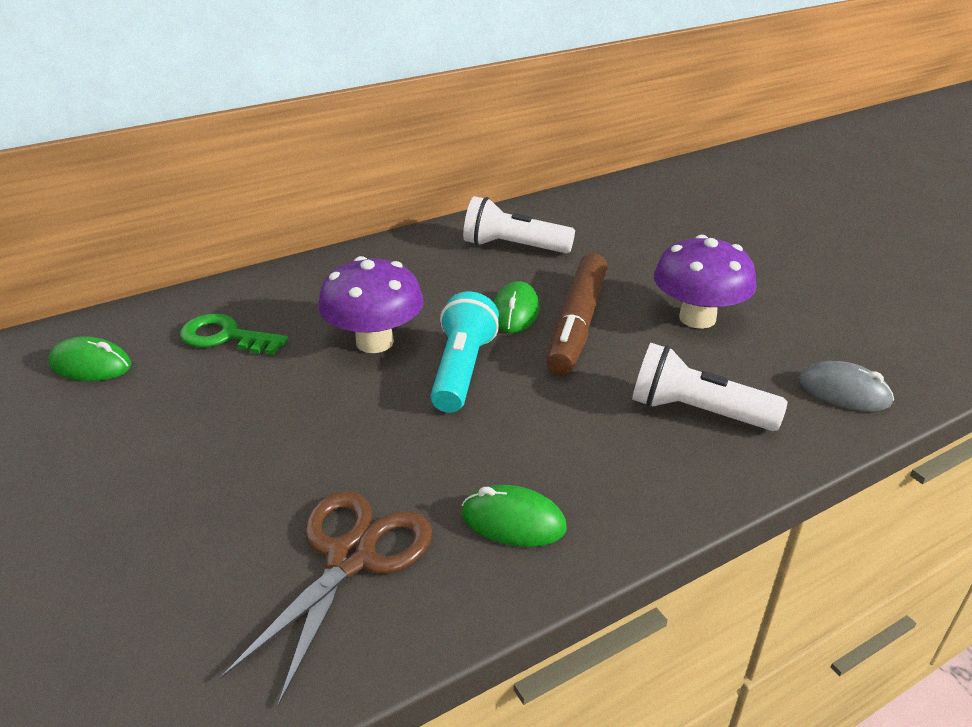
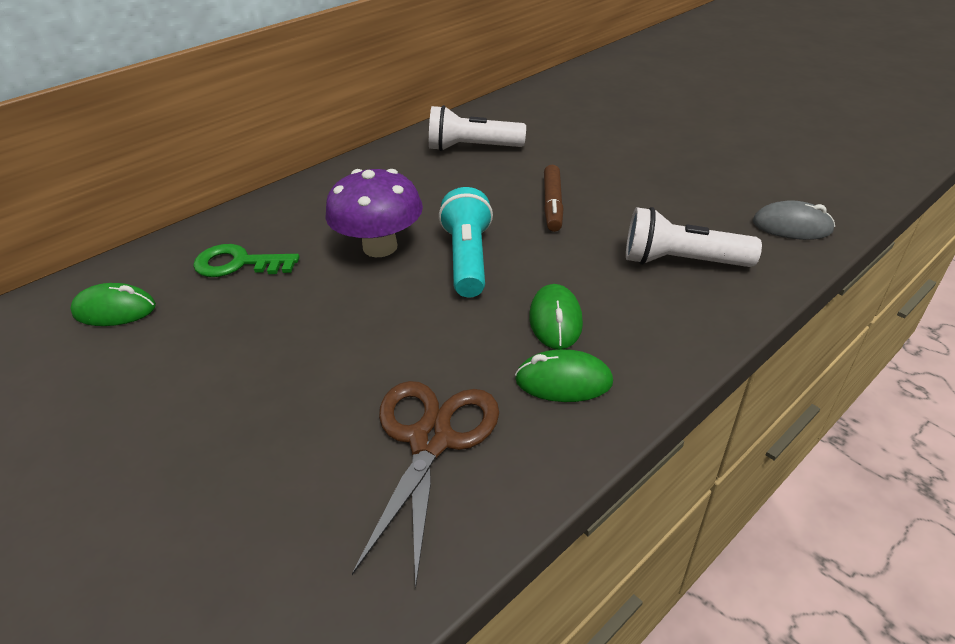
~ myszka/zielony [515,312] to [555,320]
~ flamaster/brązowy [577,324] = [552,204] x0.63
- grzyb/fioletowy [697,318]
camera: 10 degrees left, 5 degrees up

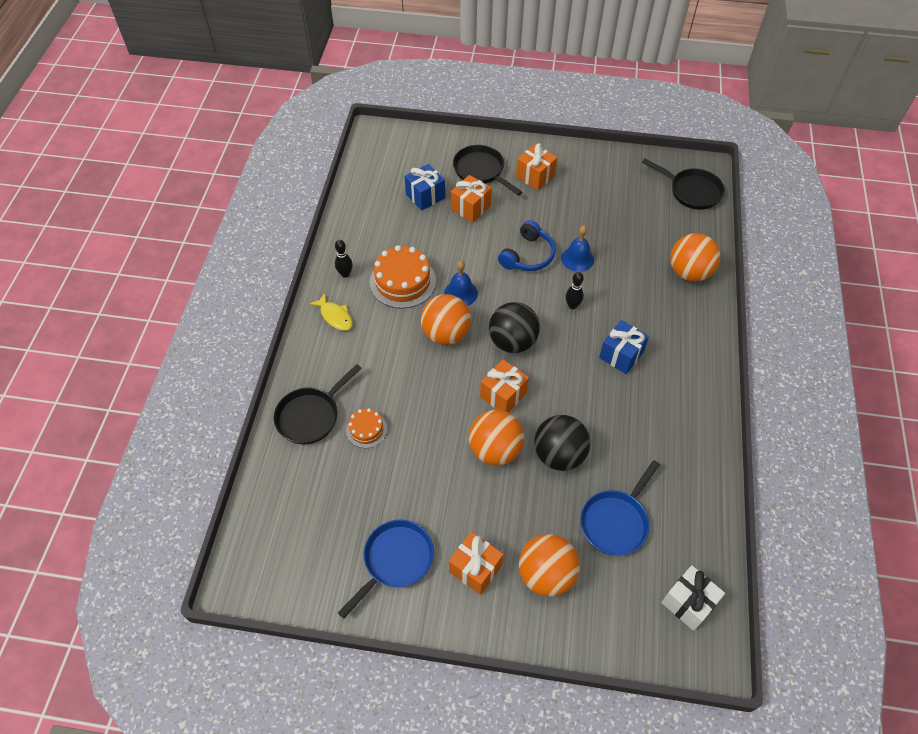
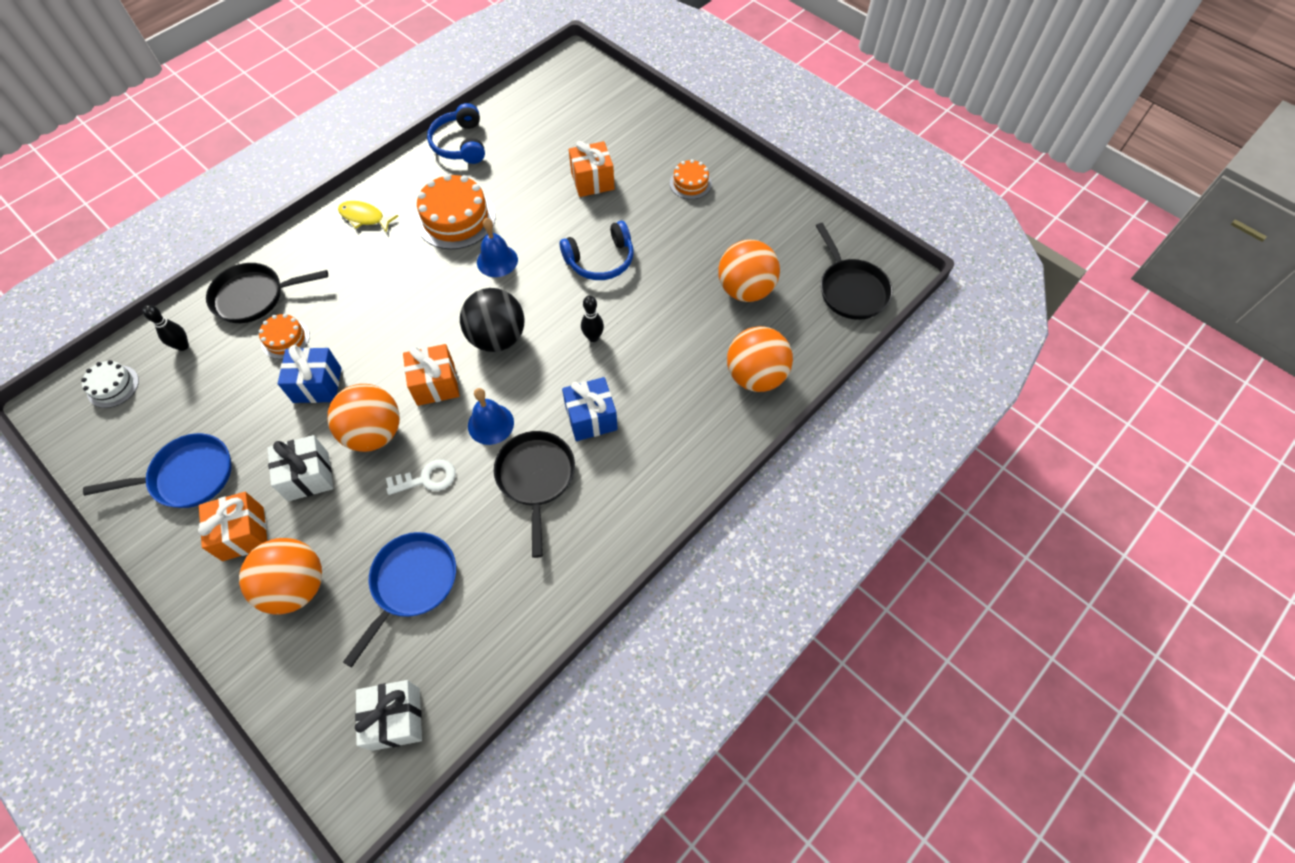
~ ryba/żółty [335,316] = [364,217] 120 degrees clockwise
~ kręgiel/czarny [345,274] to [183,346]
~ prezent/niebieski [425,196] to [317,385]
~ piłka/pomarańczowy [446,334] to [745,290]
~ patelnia/czarny [481,171] to [536,478]
~ prezent/pomarańczowy [535,176] to tort/pomarańczowy [690,183]
~ piłka/czarny [559,455] to klucz/biały [427,478]
~ dzwonek/niebieski [577,259] to [490,424]
~ patelnia/niebieski [616,521] = [412,583] 135 degrees clockwise
+ tort/biały [113,386]
+ prezent/biały [308,476]
+ słuchawki/niebieski [460,144]
camera: 35 degrees right, 5 degrees up

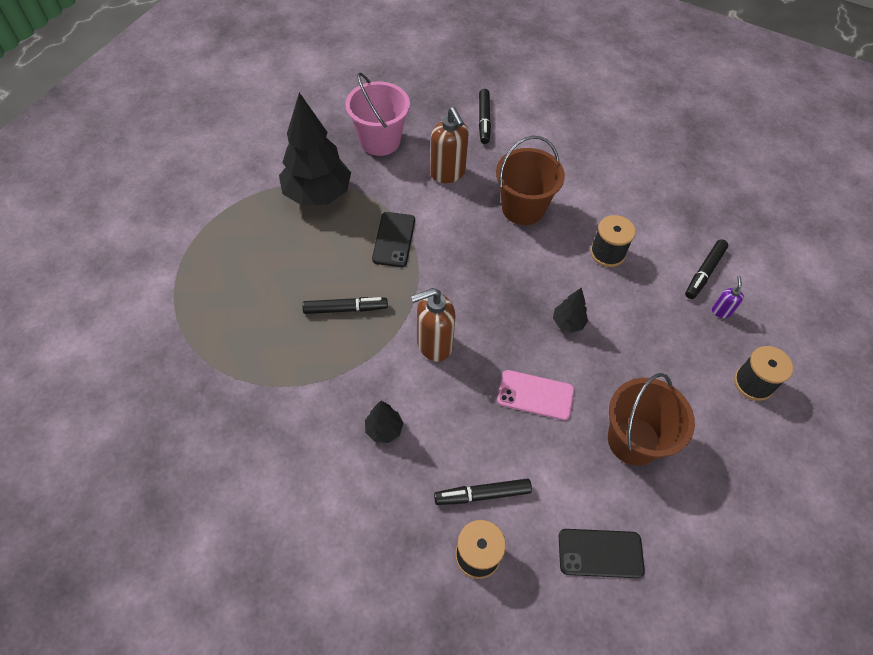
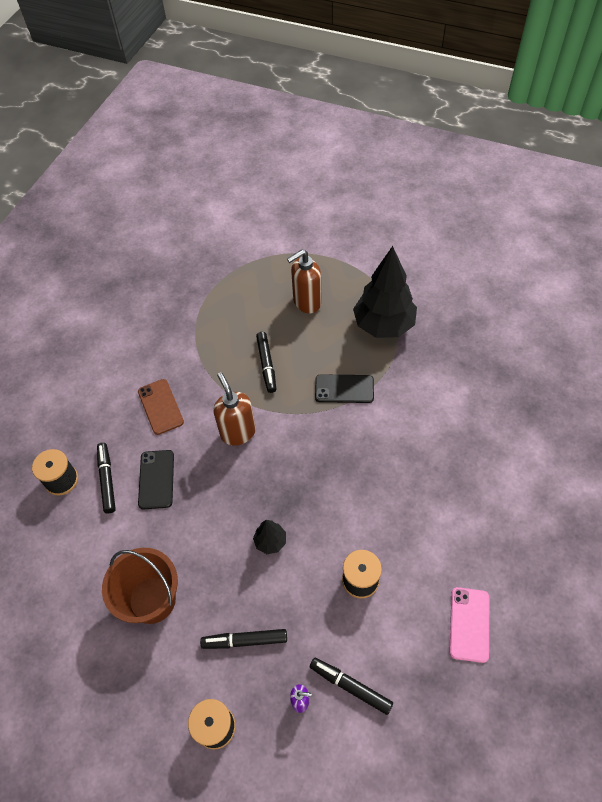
- wiadro/różowy [380,141]
~ drzewko/czarny [384,429] to telefon/brązowy [160,407]
~ dozownik mydła/brązowy [448,173] to [306,302]
~ flamaster/czarny [484,120] to [244,641]
- wiadro/brązowy [523,208]
~ telefon/różowy [535,395] to [469,624]
~ telefon/czarny [600,553] to [156,479]
camera: 90 degrees right, 0 degrees up

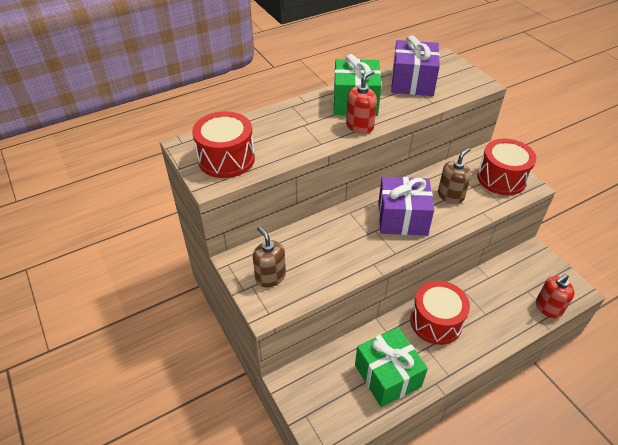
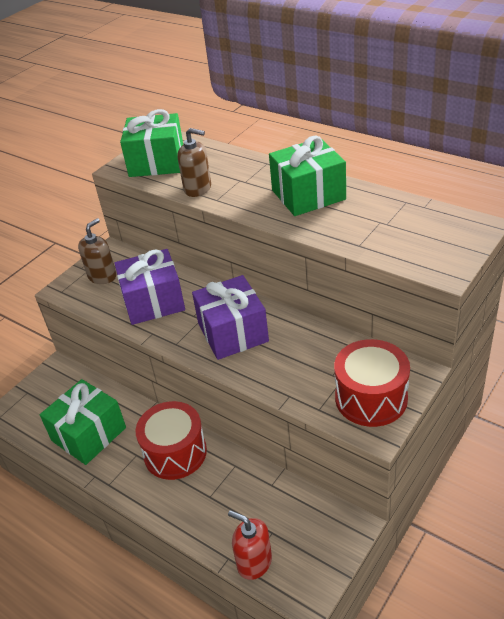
~ bęben/czerwony [226,159] to prezent/zielony [157,162]
- dozownik mydła/czerwony [360,126]
~ prezent/fioletowy [412,82] to [153,301]
~ dozownik mydła/brązowy [450,196] to [198,188]
camera: 70 degrees right, 5 degrees down

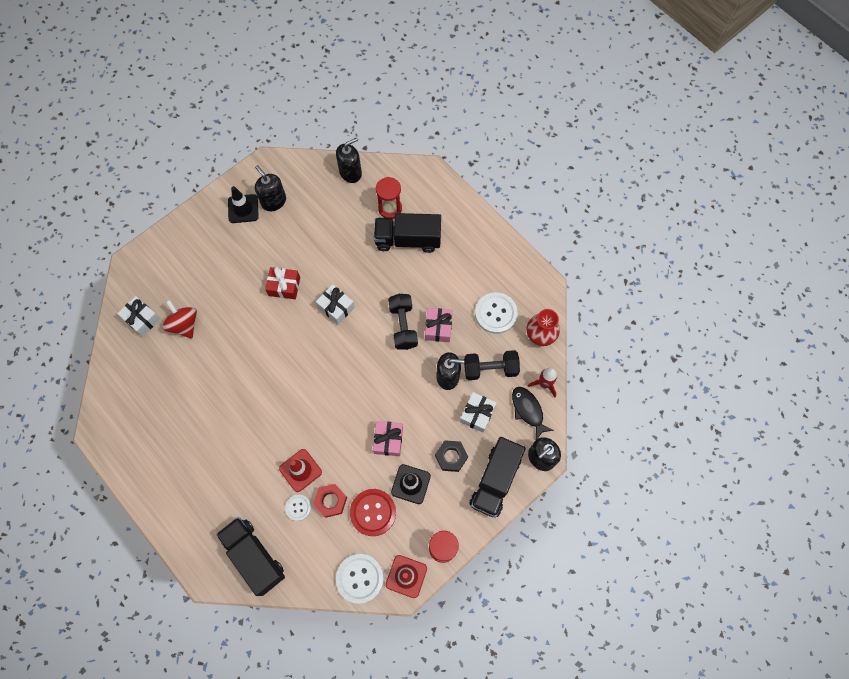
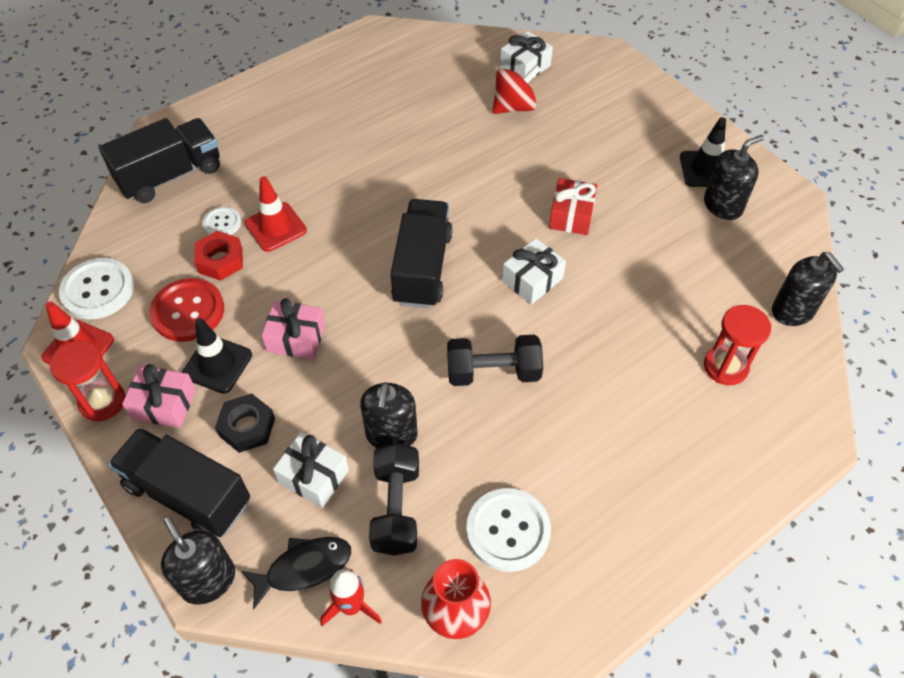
~ ciężarówka/czarny [408,240] to [422,268]
~ prezent/różowy [438,328] to [164,404]
camera: 95 degrees right, 15 degrees down

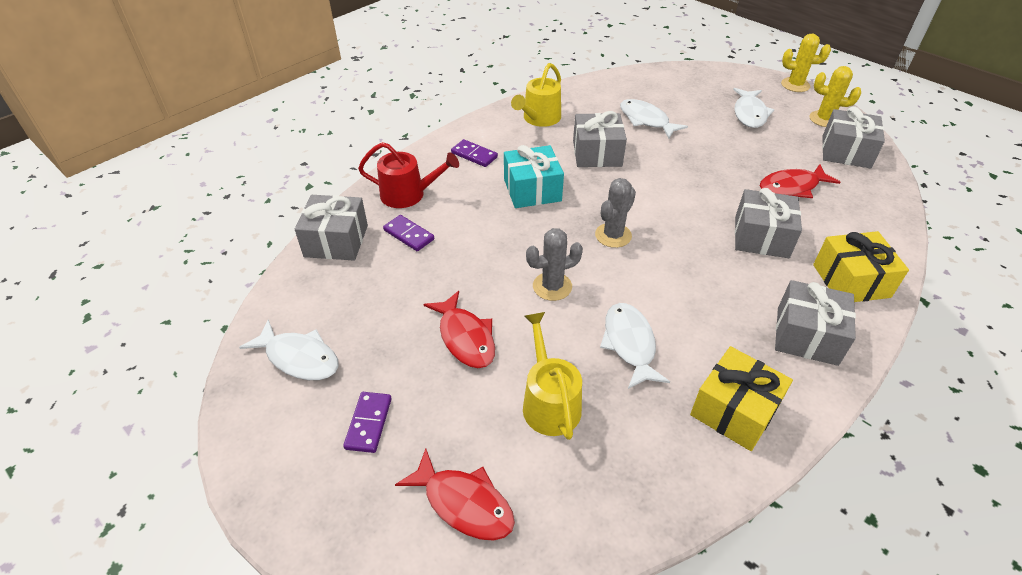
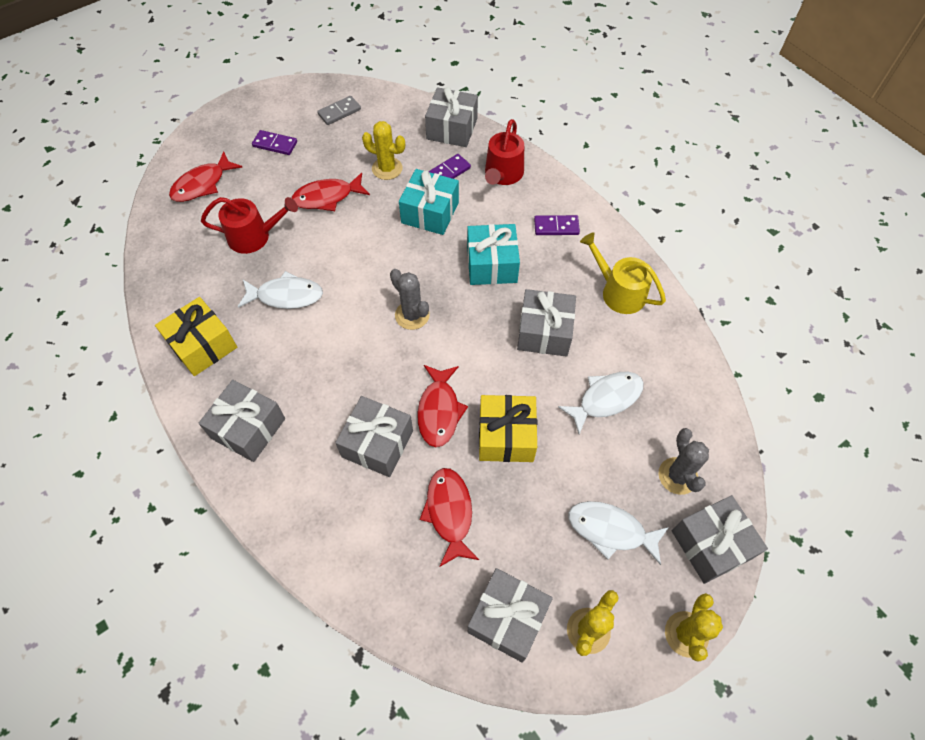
~ ryba/biały [299,358] to kostka domina/szary [339,112]
~ kostka domina/fioletowy [474,155] = [556,227] 45 degrees clockwise
~ konewka/żółty [549,402] to konewka/czerwony [254,236]
~ kaktus/szary [552,286] to [677,476]
~ prezent/żółty [851,281] to [506,436]
+ kaktus/żółty [387,168]
+ prezent/turkusowy [430,213]
+ ryba/czerwony [439,411]
+ prezent/szary [711,544]
camera: 100 degrees right, 15 degrees up

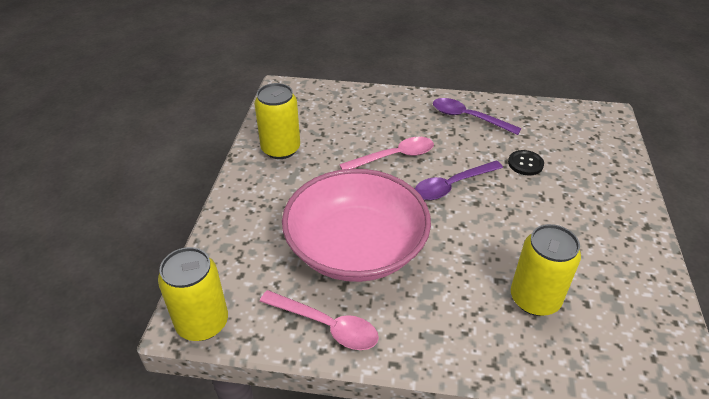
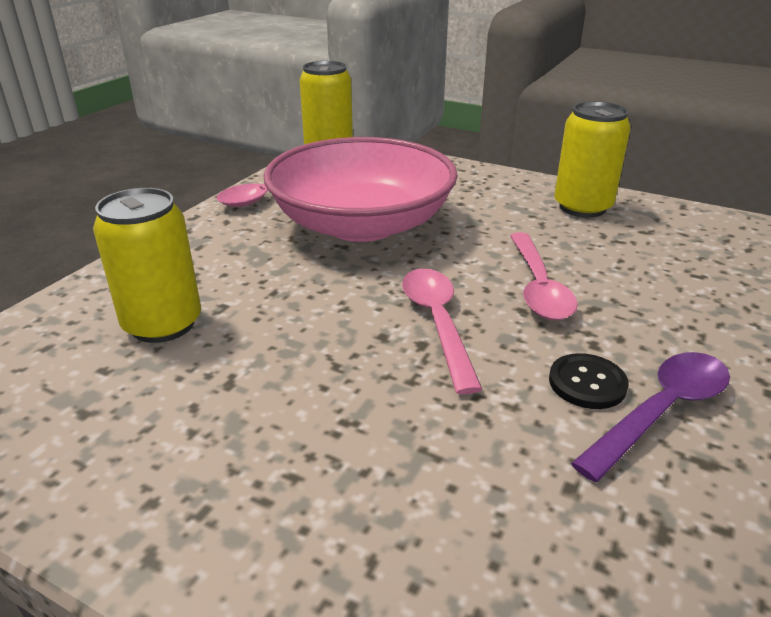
~ łyżka/fioletowy [452,186] to łyżka/różowy [437,322]
~ guzik/czarny [525,164] to [587,383]
camera: 110 degrees right, 10 degrees down

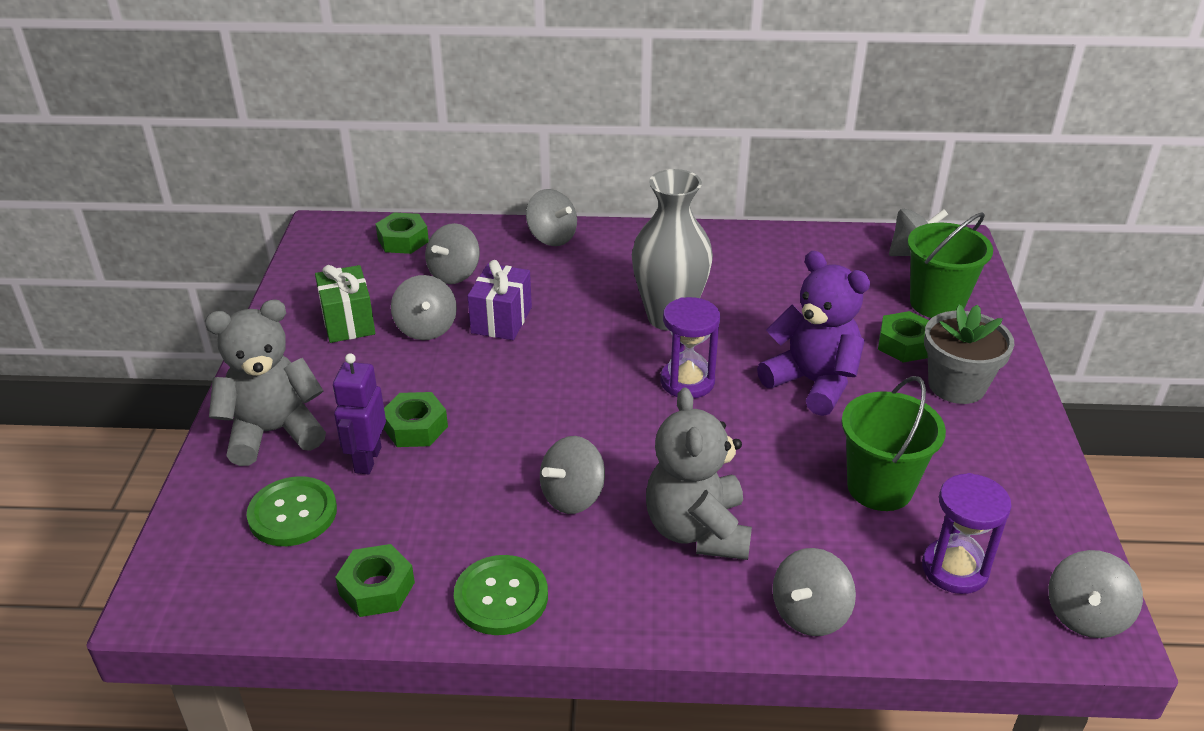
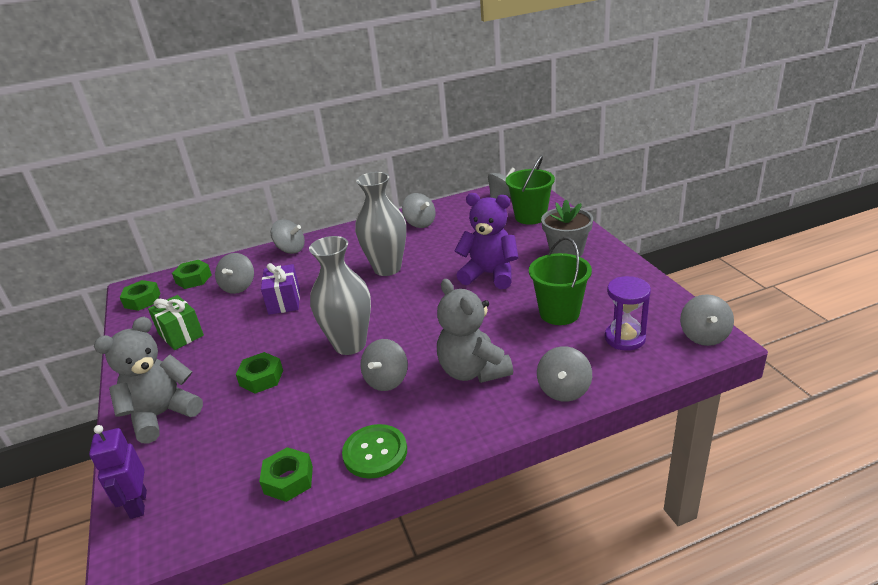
- guzik/zielony [292,513]
~ robot/fioletowy [367,460] to [138,504]
~ bączek/szary [426,328] to [420,223]
- klepsydra/fioletowy [687,381]
~ nakrętka/zielony [904,344] to [142,300]
+ wazon/szary [350,344]
camera: 20 degrees left, 5 degrees down

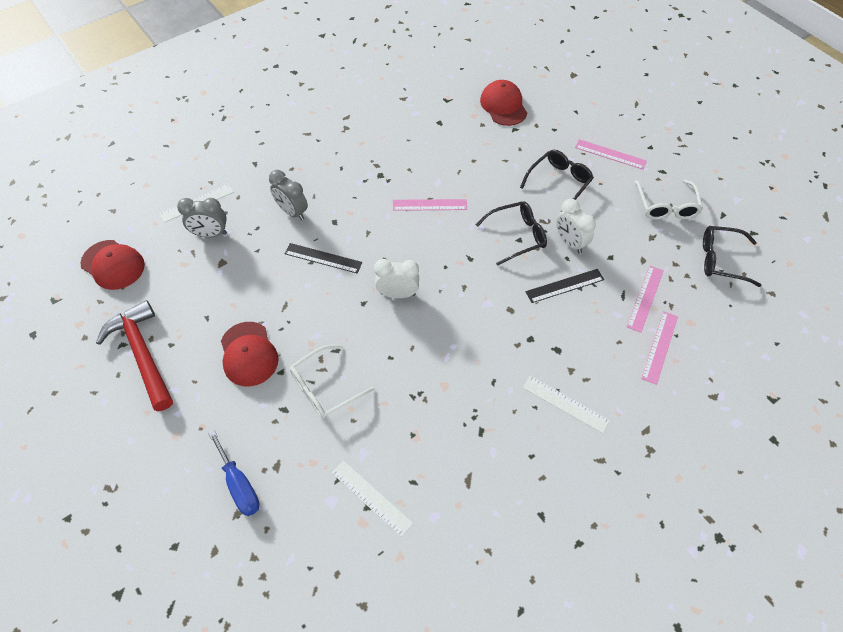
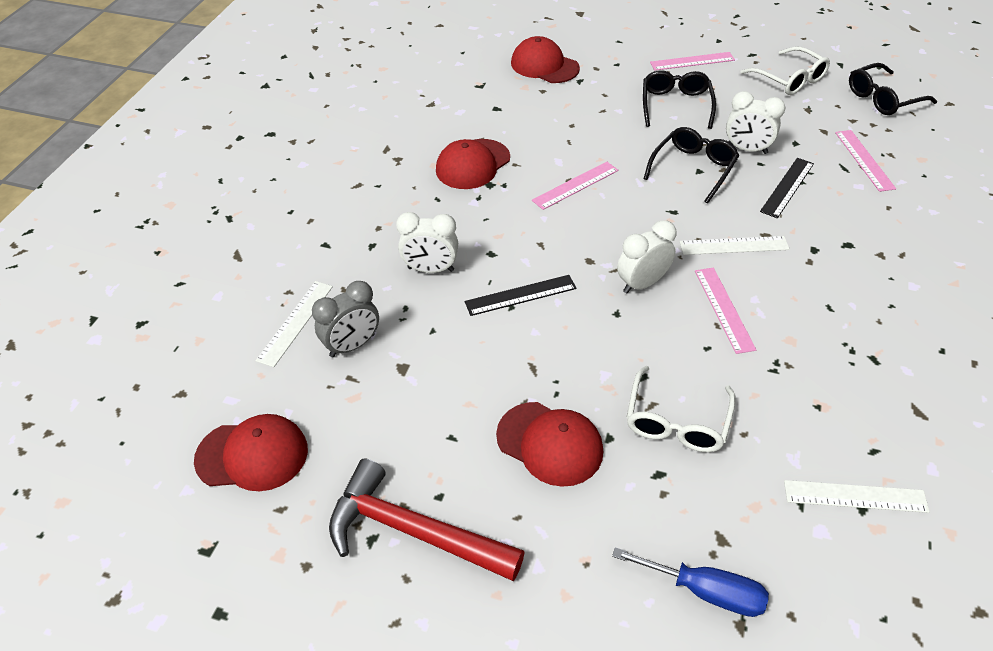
~ budzik/szary [292,212] to budzik/biały [430,269]
~ linijka/biały [565,404] to [734,246]
~ linijka/różowy [660,347] to [724,309]
+ czapka/czerwony [473,164]
camera: 35 degrees left, 10 degrees down

